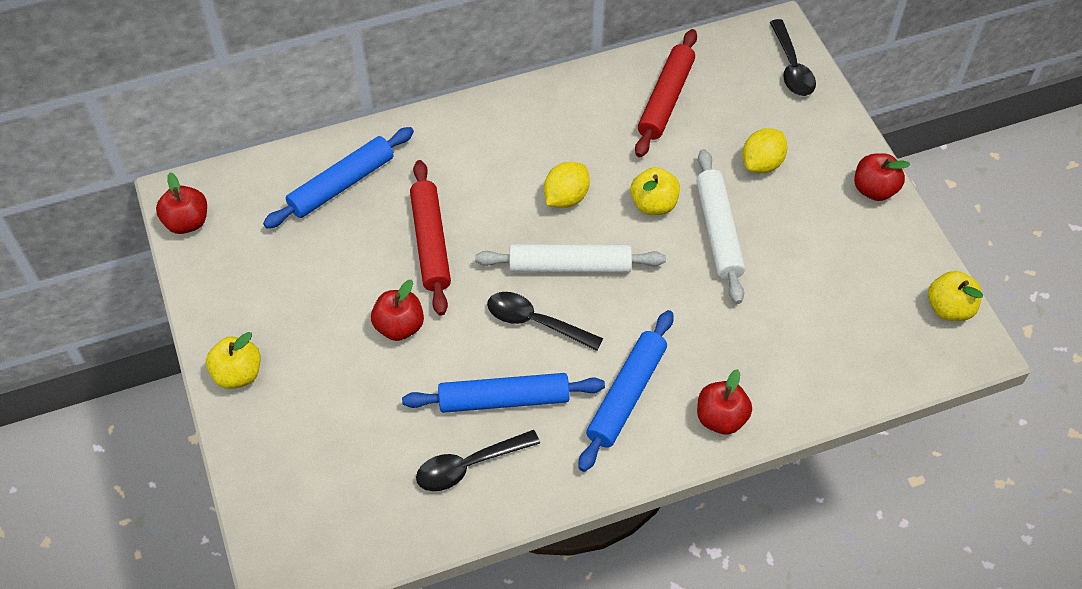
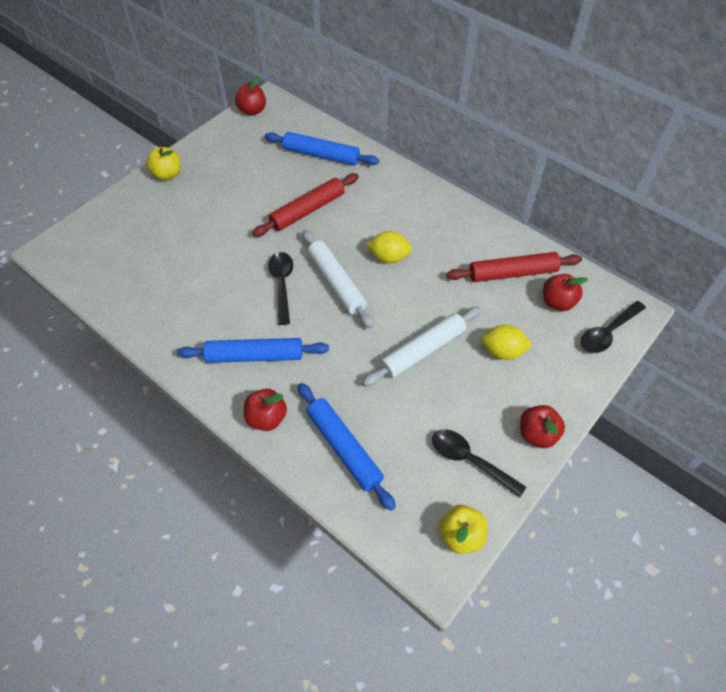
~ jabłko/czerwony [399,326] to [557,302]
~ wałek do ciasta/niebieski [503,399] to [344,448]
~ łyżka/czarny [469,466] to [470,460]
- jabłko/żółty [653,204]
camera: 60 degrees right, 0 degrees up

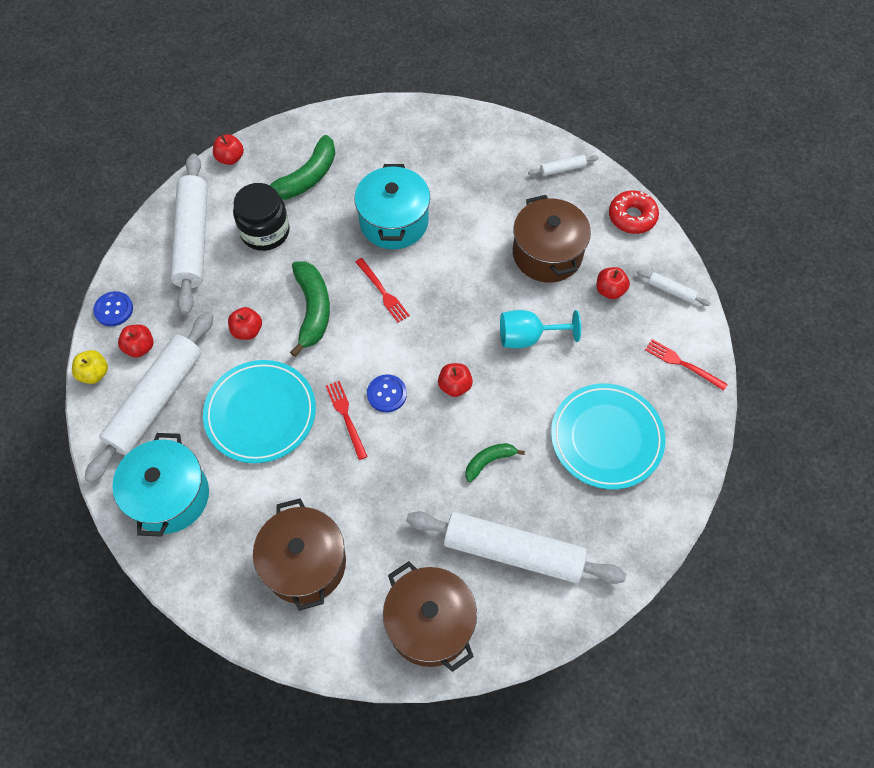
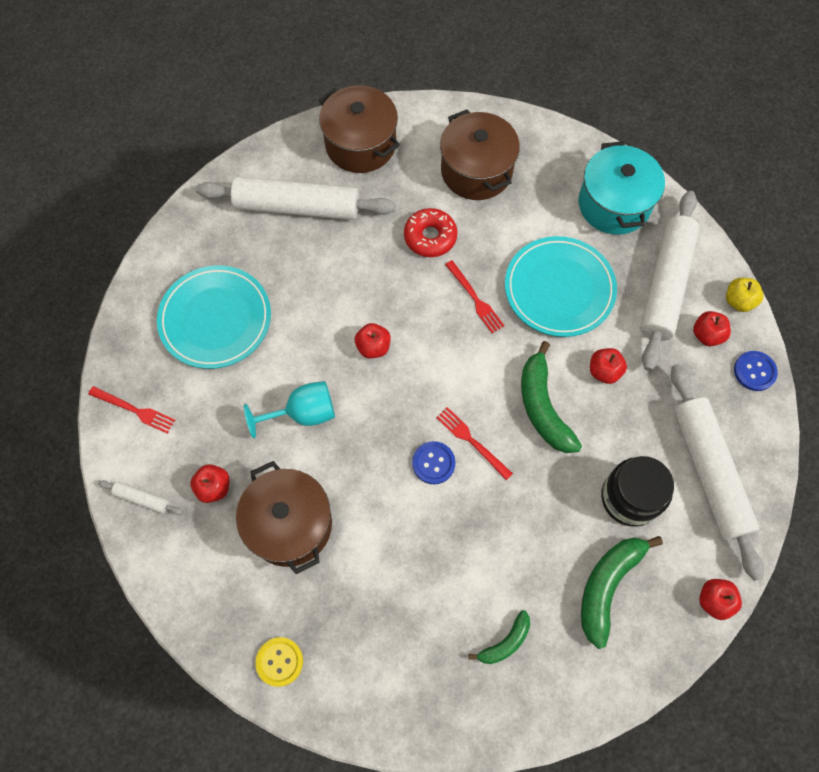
- garnek/turkusowy [394,222]
~ guzik/niebieski [387,394] to [433,463]
~ banan/zielony [489,461] to [505,642]
~ wałek do ciasta/biały [562,169] to guzik/żółty [279,661]
~ donut/czerwony [632,217] to [430,237]
camera: 170 degrees right, 5 degrees up

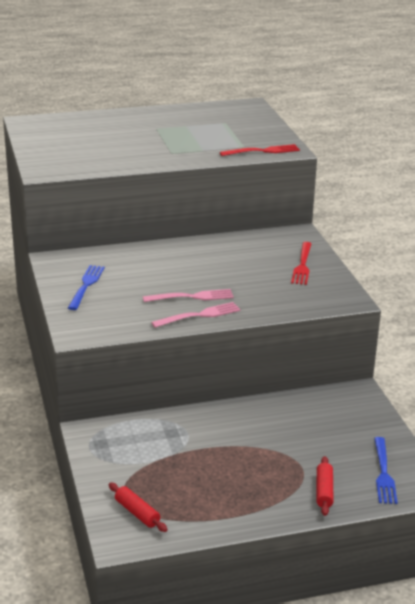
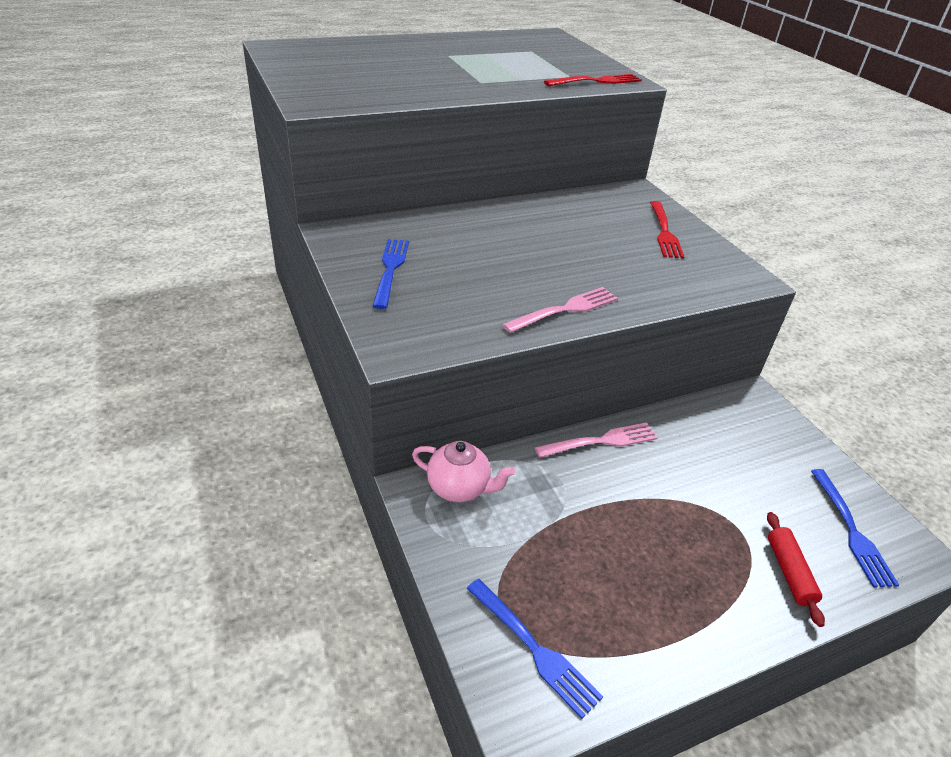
~ wałek do ciasta/czerwony [137,513] to widelec/niebieski [534,648]
~ widelec/różowy [192,297] to [601,441]
+ imbryk/różowy [459,488]
camera: 10 degrees left, 10 degrees up

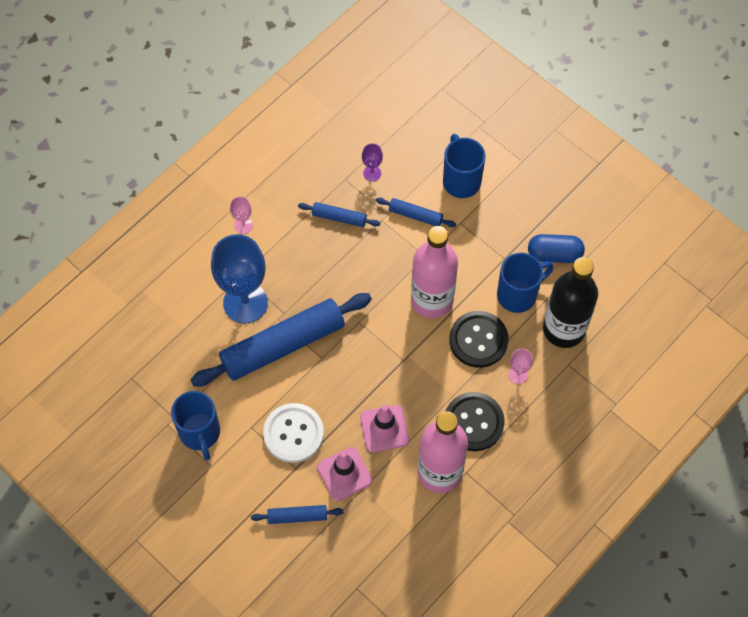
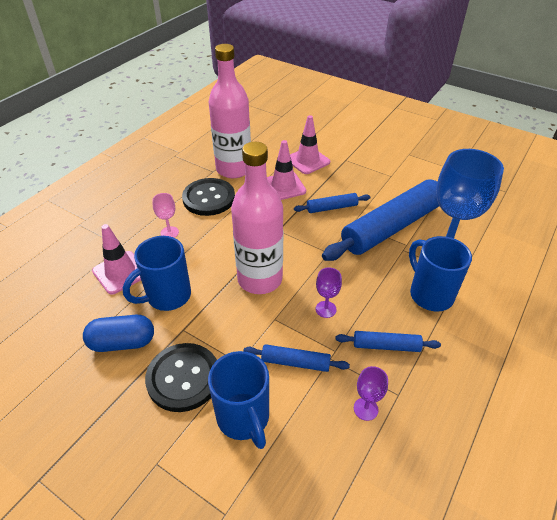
~ kubek/niebieski [200,433] to [430,294]
- kielich/różowy [243,225]
~ wałek do ciasta/niebieski [297,516] to [332,208]
- guzik/biały [293,433]
~ guzik/czarny [478,340] to [183,378]
~ butelka/czarny [564,329] to pachołek/różowy [120,272]
+ kielich/fioletowy [325,309]
camera: 170 degrees right, 20 degrees down

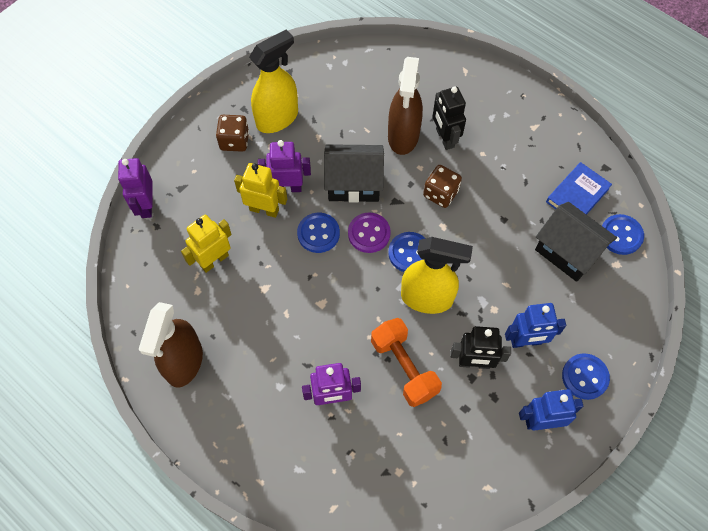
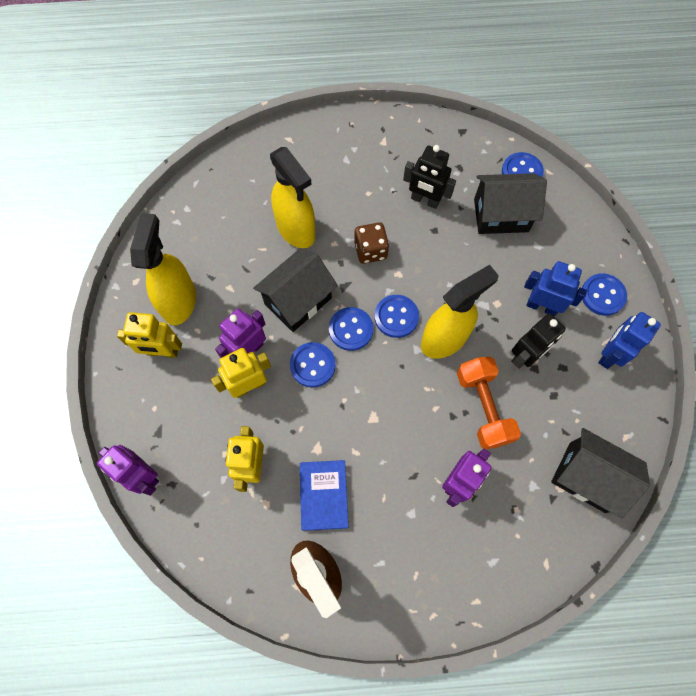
~ kostka do gry/brązowy [234,141] to robot/żółty [162,352]
~ guzik/fioletowy [369,233] to guzik/niebieski [351,329]
~ hantel/pomarańczowy [404,367] = [483,407] 60 degrees clockwise
~ spryskiwacz/brązowy [403,136] to spryskiwacz/żółty [296,230]
~ robot/czarny [444,138] to [425,200]
~ robot/niebieski [526,341] = [541,306] 105 degrees counterclockwise
~ książka/niebieski [577,195] to [324,495]
+ domek/czarny [587,477]
camera: 45 degrees left, 5 degrees up

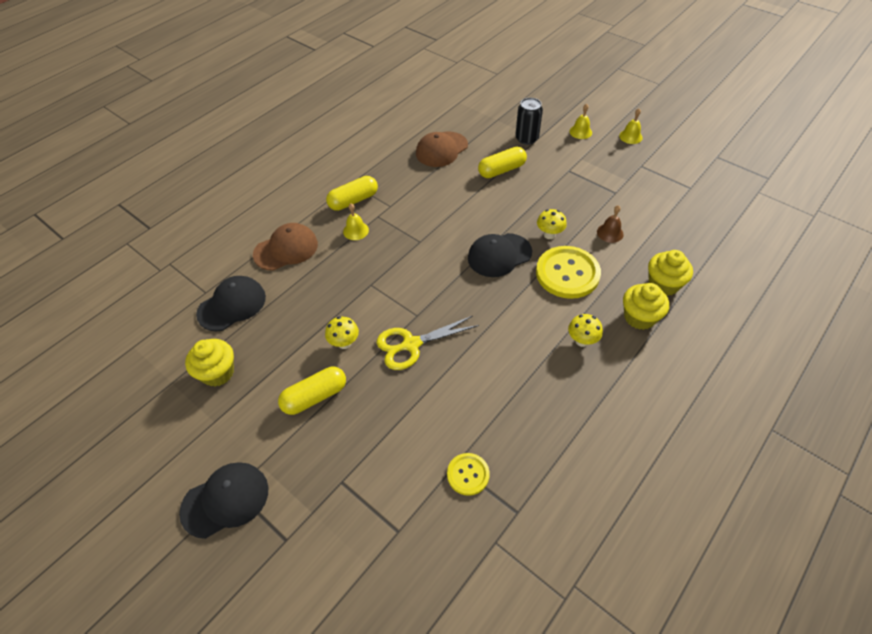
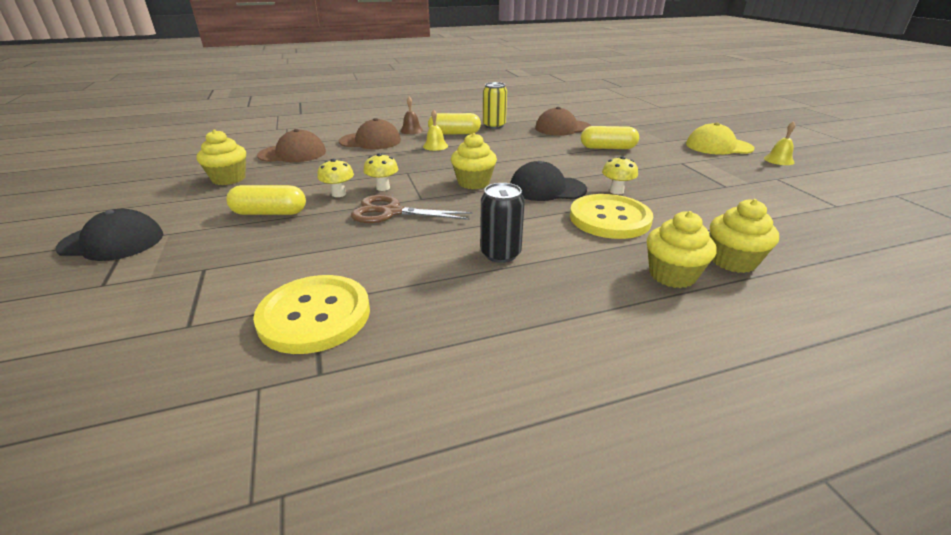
~ czapka/czarny [232,305] to czapka/brązowy [292,153]
~ nożyczki/żółty [411,344] to nożyczki/brązowy [391,212]
~ guzik/żółty [468,474] = [314,315] x1.87
~ puszka/czarny [526,138] to [500,254]
~ grzyb/żółty [582,341] to [383,188]
~ dzwonek/żółty [580,132] to czapka/żółty [718,146]
~ dzwonek/brązowy [610,233] to [411,130]
+ muffinka/żółty [473,183]
+ puszka/żółty [494,125]
camera: 30 degrees right, 20 degrees down

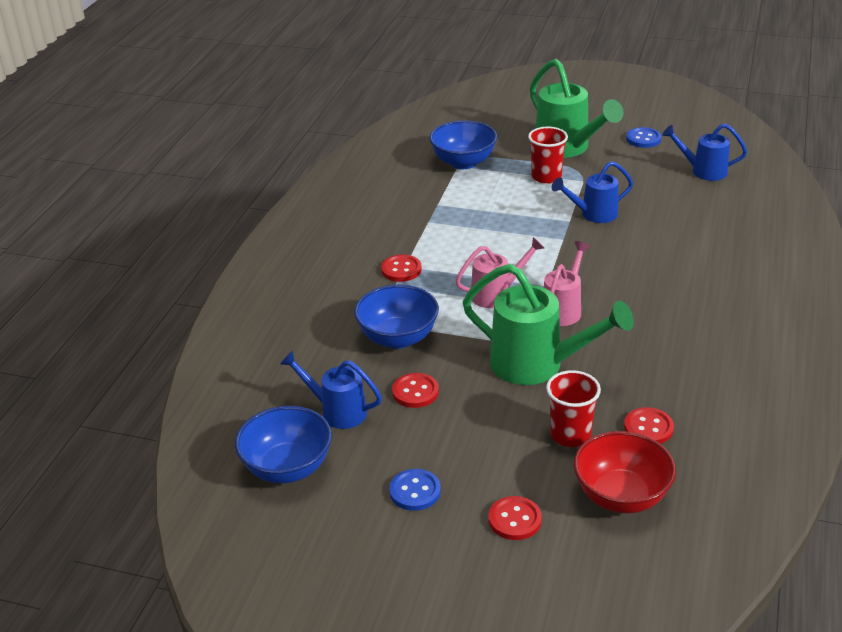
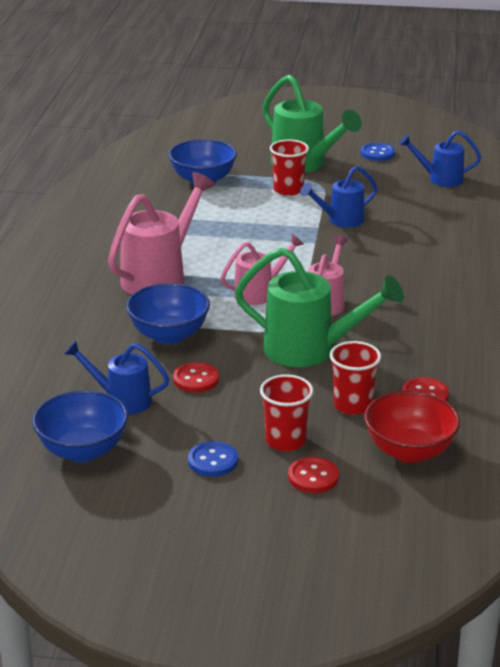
~ guzik/czerwony [401,270] to konewka/różowy [160,276]
+ szklanka/czerwony [285,441]
camera: 10 degrees left, 5 degrees down

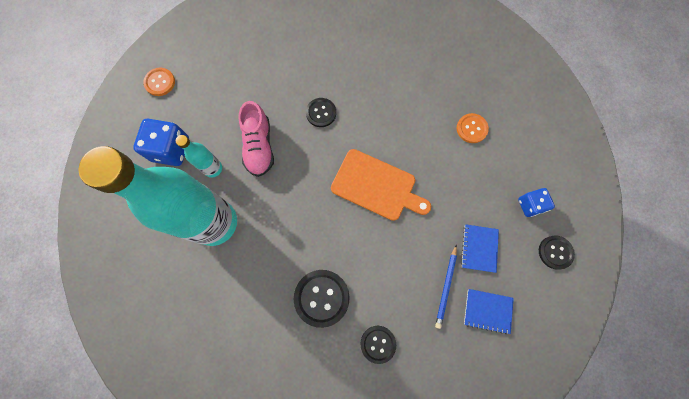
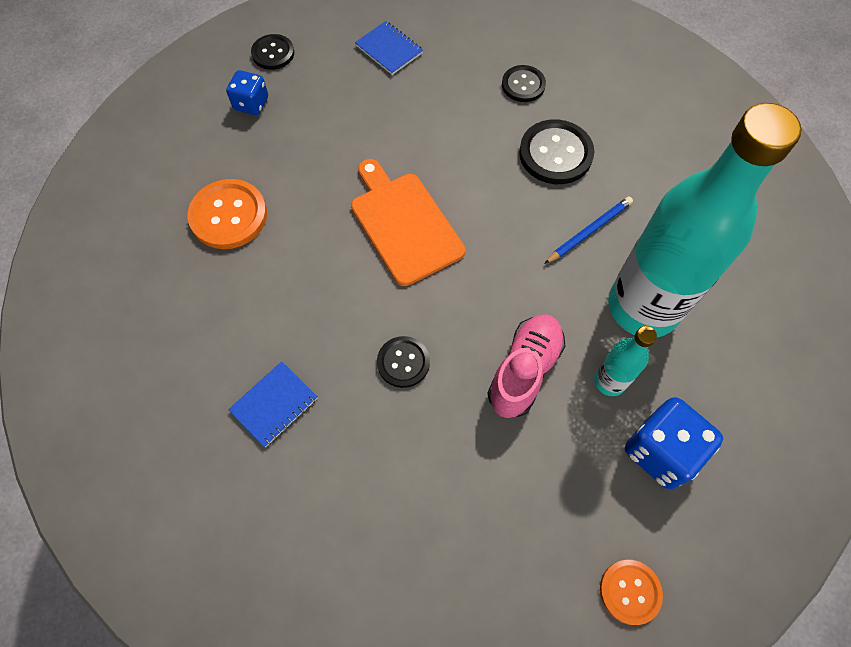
~ ołówek/niebieski [446,287] to [589,231]
~ guzik/pomarańczowy [471,129] = [228,215] x1.60
~ zeszyt/niebieski [479,248] to [274,405]
camera: 145 degrees left, 10 degrees down

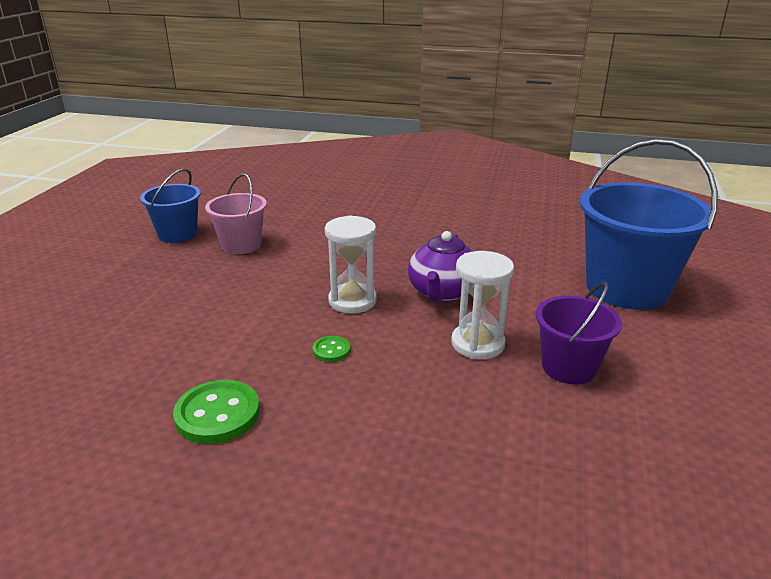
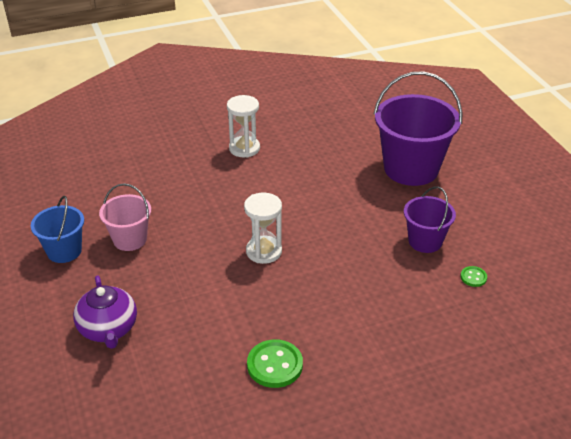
~ guzik/zielony [331,350] to [473,277]
~ imbryk/fioletowy [443,292] to [108,329]
~ klepsydra/biały [477,344] to [244,148]
~ wiadro/niebieski [627,288] to wiadro/fioletowy [411,169]
camera: 35 degrees left, 10 degrees up

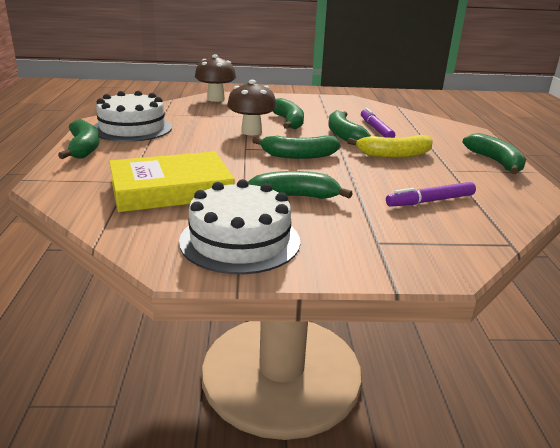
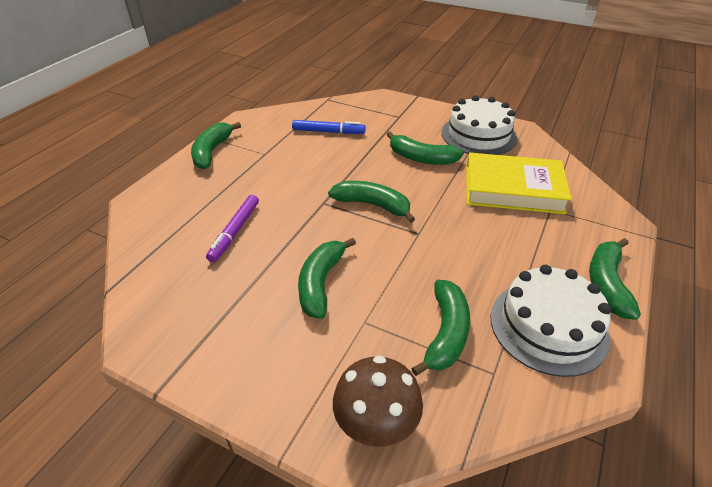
- grzyb/brązowy [251,132]
~ banan/zielony [343,135] to [446,333]
- banan/żółty [394,155]
~ flamaster/fioletowy [430,201] to flamaster/niebieski [328,132]
camera: 150 degrees left, 15 degrees up

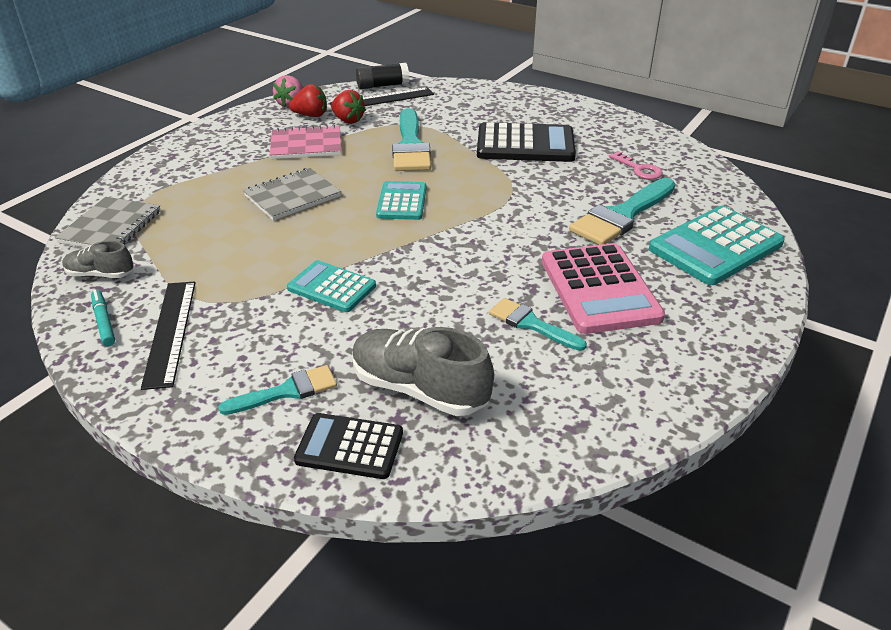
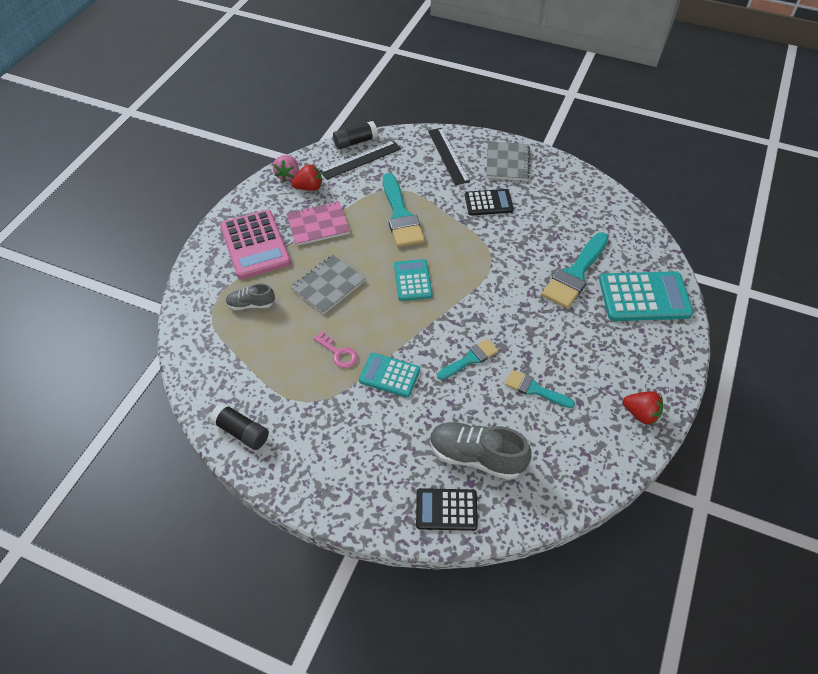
~ zeszyt/szary [111,227] to [507,163]
~ but/szary [100,274] to [251,304]
~ flamaster/turkusowy [104,322] to klej w sztyfcie/czarny [241,432]
~ linijka/czarny [170,332] to [448,156]
~ pędzel/turkusowy [286,391] to [470,359]
~ truskawka/czerwony [348,120] to [640,414]
~ kalkulator/czarny [525,144] = [488,203] x0.60
~ kalkulator/różowy [599,289] to [255,245]
~ klucz/różowy [639,169] to [338,353]
~ kalkulator/turkusowy [715,246] = [644,297] 135 degrees counterclockwise
camera: 10 degrees left, 15 degrees up

